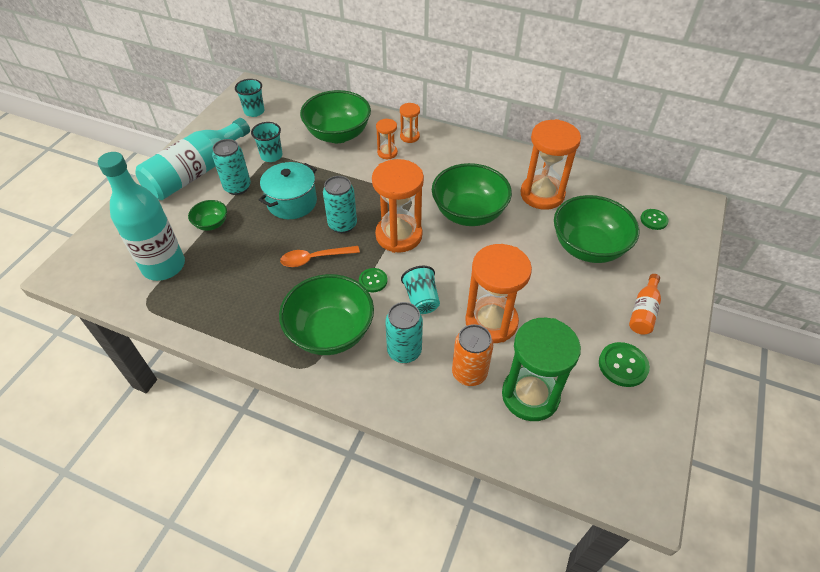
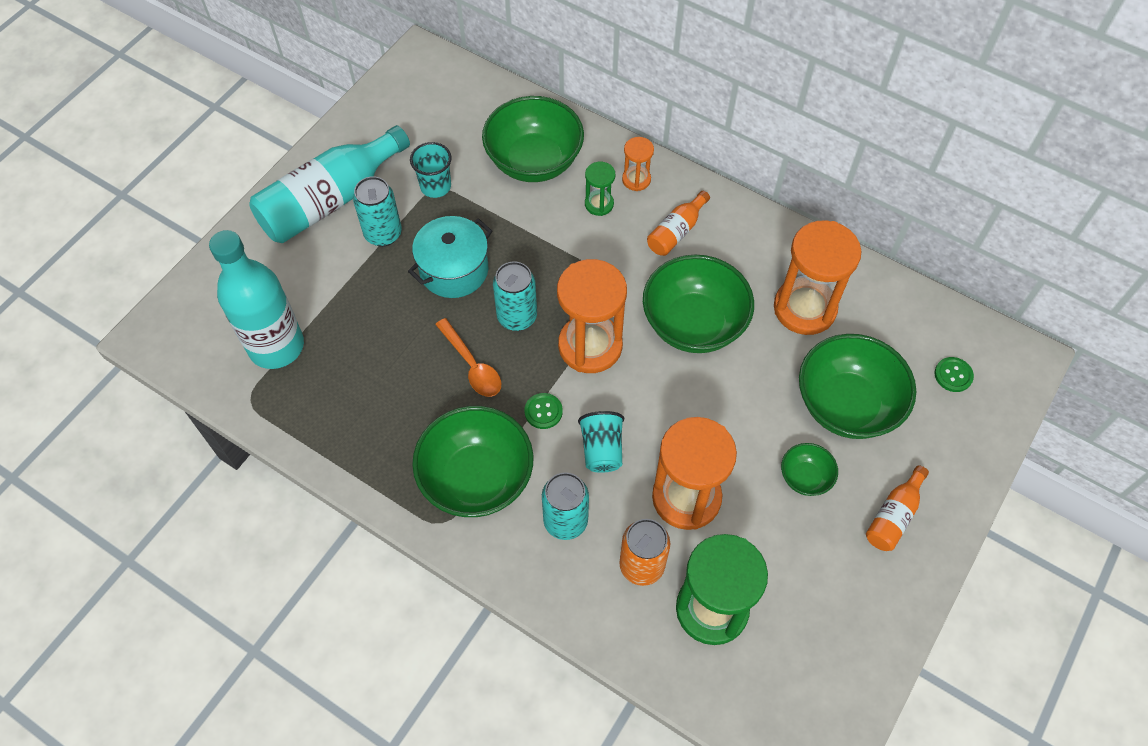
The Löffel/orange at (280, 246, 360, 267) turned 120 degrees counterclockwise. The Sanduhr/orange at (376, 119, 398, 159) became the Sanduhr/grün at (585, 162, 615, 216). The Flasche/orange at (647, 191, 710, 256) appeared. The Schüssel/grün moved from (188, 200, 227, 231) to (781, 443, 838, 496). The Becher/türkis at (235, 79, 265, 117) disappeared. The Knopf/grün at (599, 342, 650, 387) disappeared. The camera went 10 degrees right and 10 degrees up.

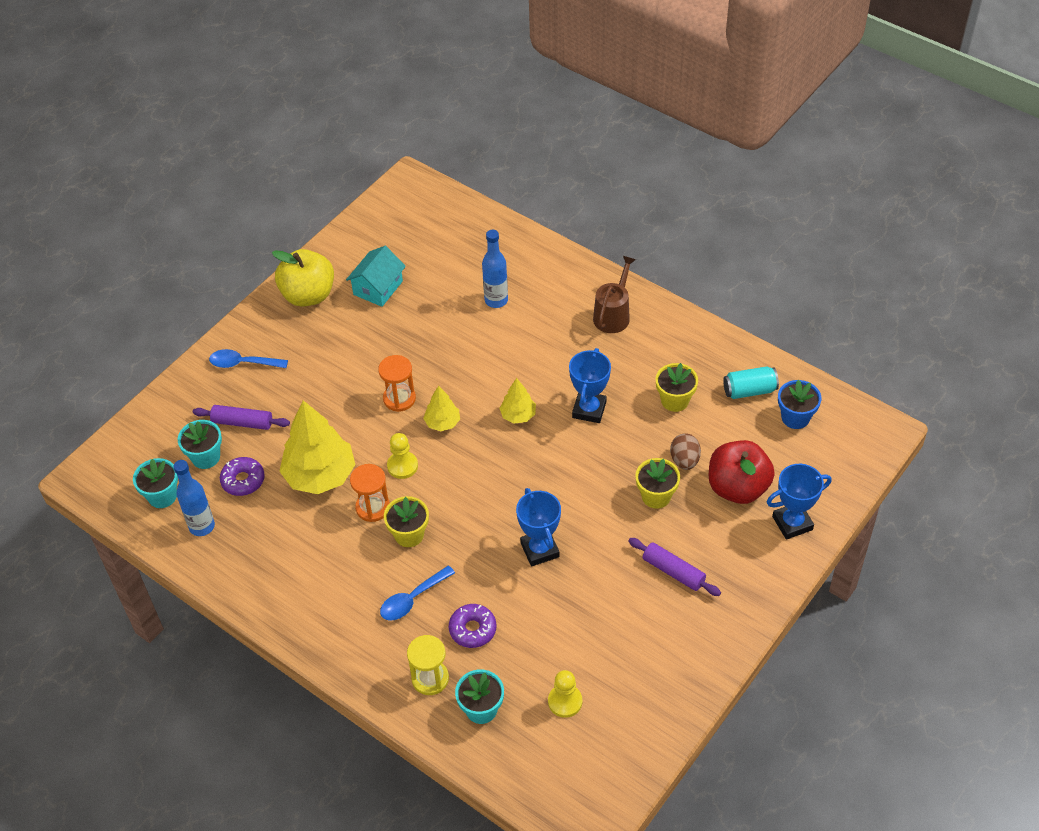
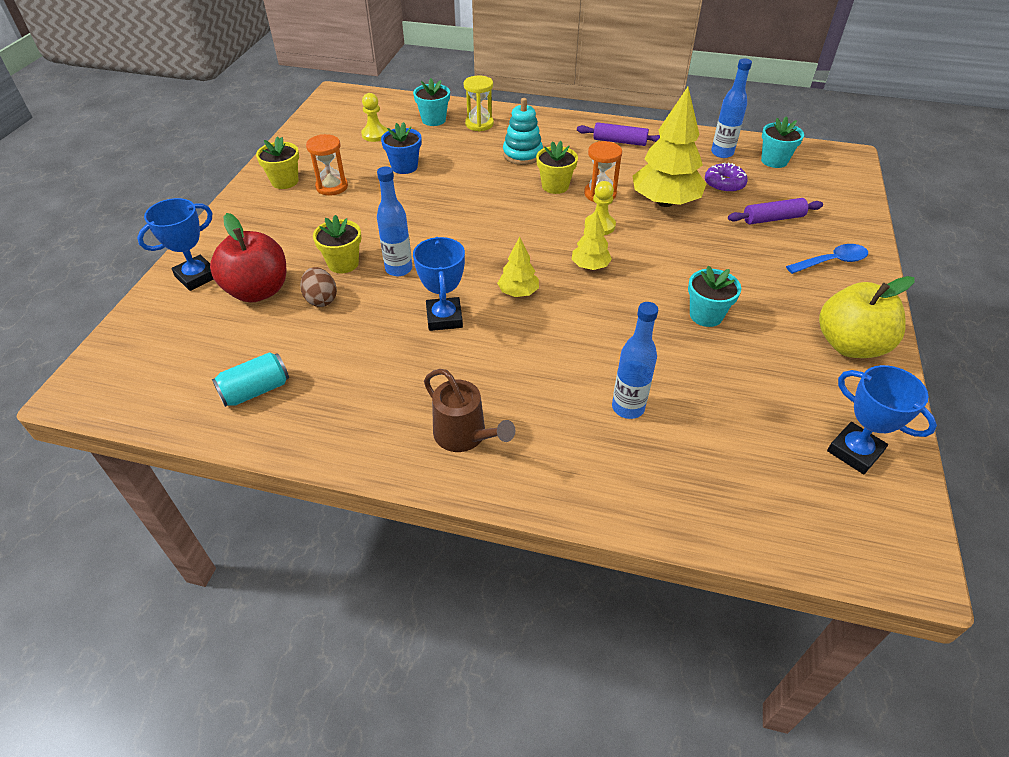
The Blumentopf/gelb moved from (656, 363, 698, 412) to (256, 136, 299, 189). The Sanduhr/orange moved from (378, 355, 416, 412) to (306, 134, 348, 196). The Flasche/blau at (377, 166, 412, 276) appeared. The Blumentopf/blau moved from (778, 380, 822, 429) to (381, 122, 421, 174). The Gießkanne/braun at (593, 256, 636, 333) turned 45 degrees counterclockwise. The Löffel/blau at (380, 565, 455, 621) was replaced by the Stapelspielzeug/türkis at (503, 98, 543, 165). The Nudelholz/lila moved from (628, 538, 721, 596) to (577, 122, 660, 146). The Blumentopf/türkis moved from (178, 420, 222, 469) to (688, 266, 741, 327). The Pokal/blau moved from (516, 488, 561, 566) to (827, 365, 937, 474). The Haus/türkis at (346, 246, 406, 307) disappeared. The Donut/lila at (449, 604, 496, 648) disappeared. The camera went 155 degrees right and 5 degrees down.

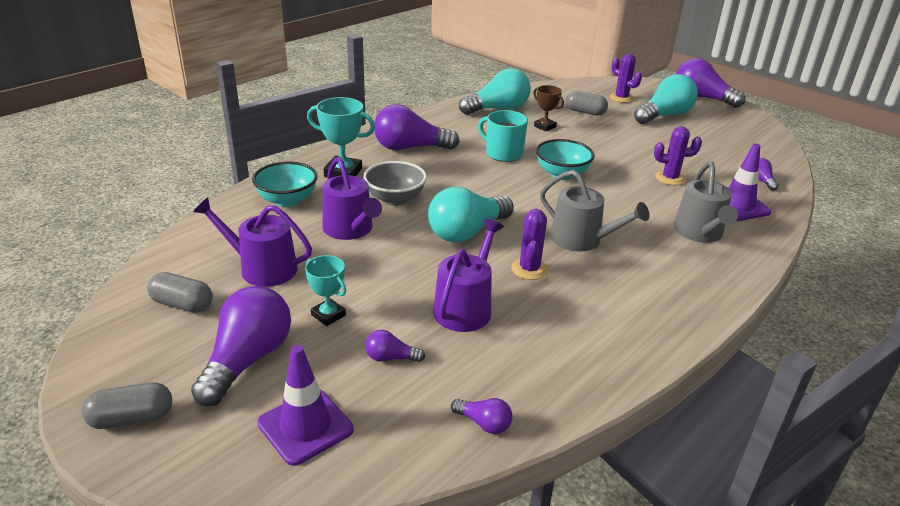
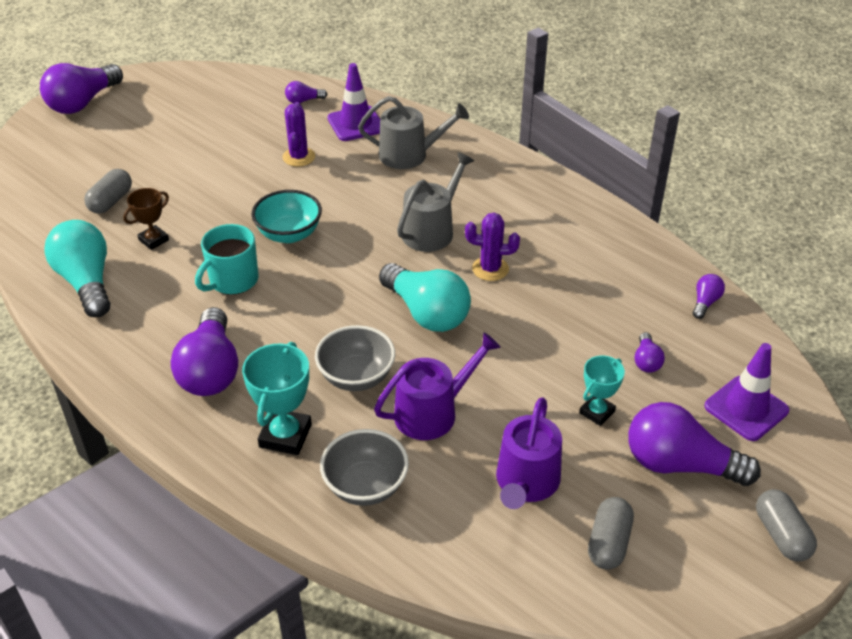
The Schüssel/türkis at (252, 162, 318, 207) became the Schüssel/grau at (320, 429, 409, 506). The Gießkanne/lila at (433, 219, 504, 332) disappeared. The Kaktus/lila at (610, 54, 642, 103) disappeared. The Glühbirne/türkis at (634, 74, 698, 124) disappeared. The camera went 90 degrees left and 10 degrees up.

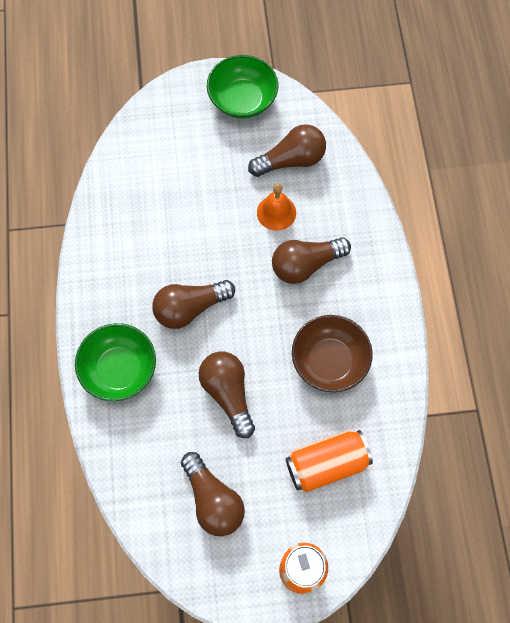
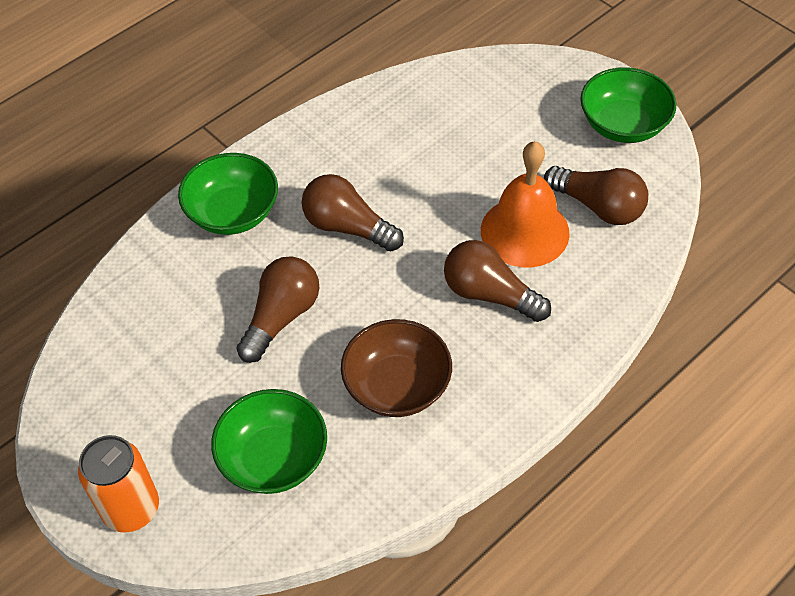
The Dose/orange at (286, 430, 373, 492) was replaced by the Schüssel/grün at (211, 389, 327, 494). The Glocke/orange at (257, 183, 296, 231) changed to 1.67 times the size. The Glühbirne/braun at (181, 452, 245, 536) disappeared. The camera went 55 degrees right and 15 degrees down.

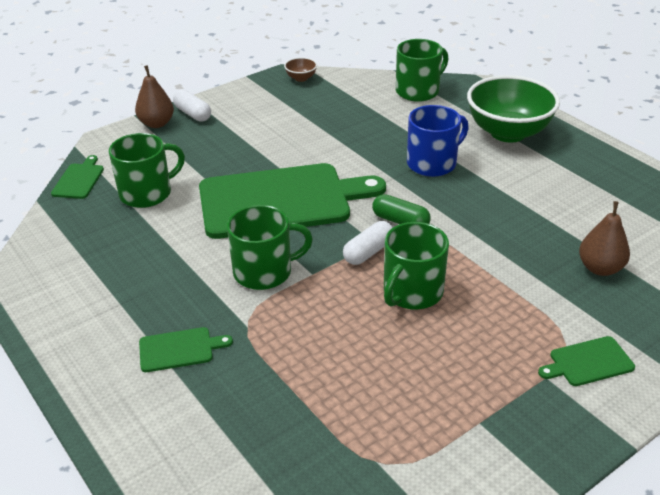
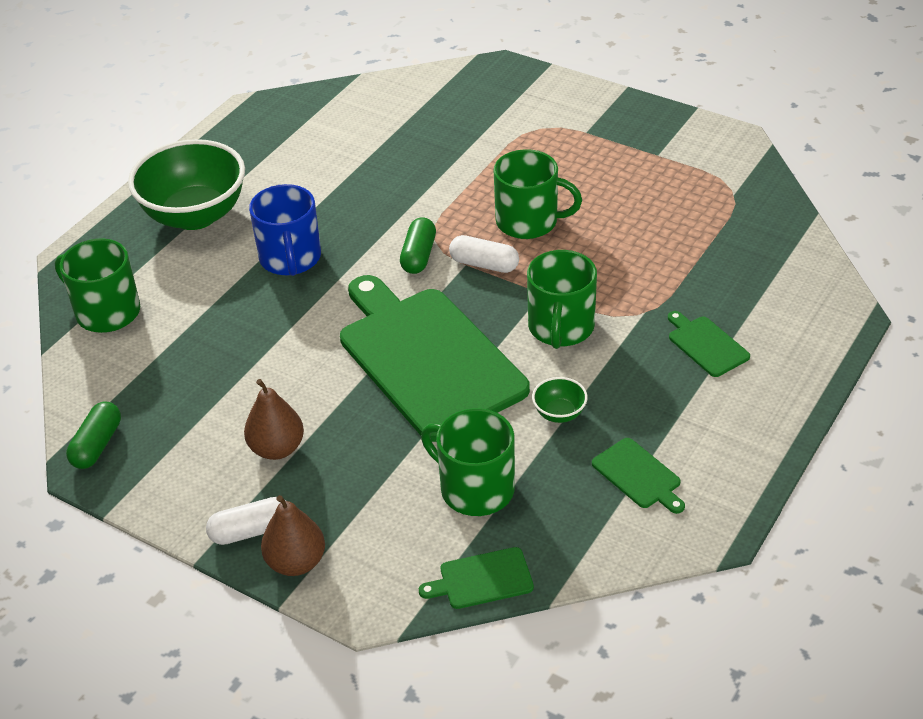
The Schüssel/braun at (284, 57, 317, 82) was replaced by the Kapsel/grün at (66, 402, 121, 469). The Kapsel/weiß at (173, 90, 211, 122) turned 45 degrees clockwise. The Birne/braun moved from (579, 201, 630, 276) to (244, 379, 304, 460). The Tasse/blau at (407, 105, 469, 177) turned 135 degrees counterclockwise. The Tasse/grün at (227, 205, 313, 290) turned 135 degrees counterclockwise. The Schüssel/grün at (532, 377, 588, 423) appeared. The Schneidebrett/grün moved from (538, 336, 635, 386) to (592, 438, 685, 514). The camera went 110 degrees left and 5 degrees up.

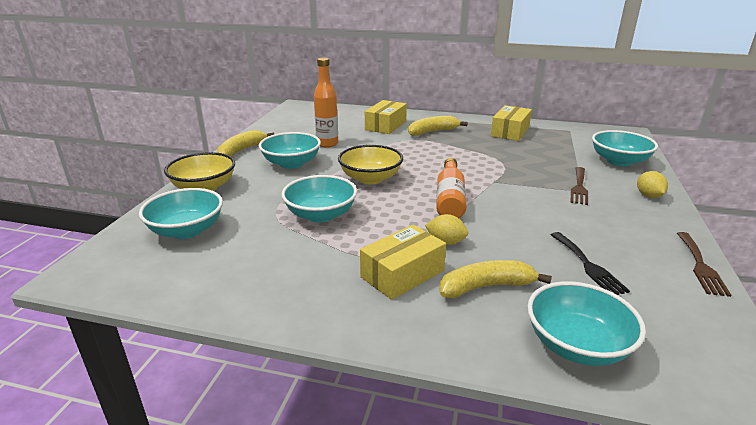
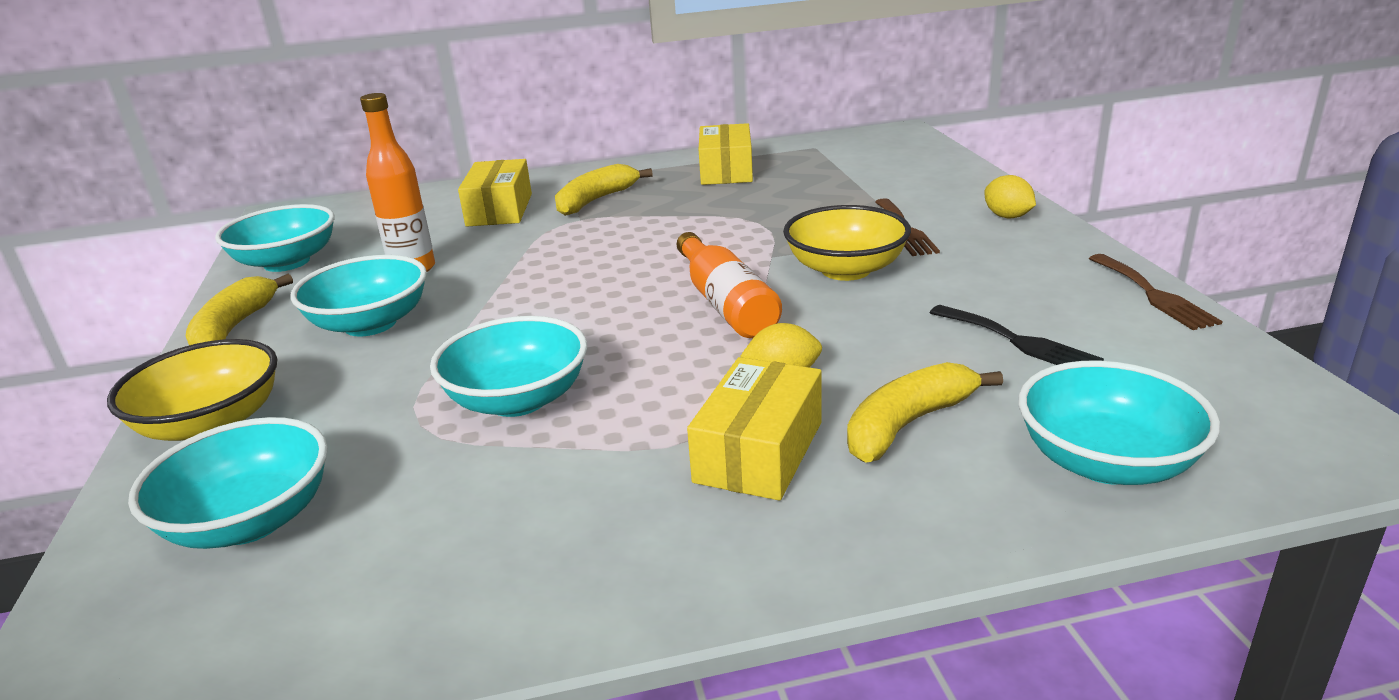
The Schüssel/türkis moved from (592, 130, 658, 166) to (215, 204, 334, 272). The Schüssel/gelb moved from (338, 145, 403, 184) to (783, 205, 911, 281). The camera went 25 degrees left and 0 degrees up.

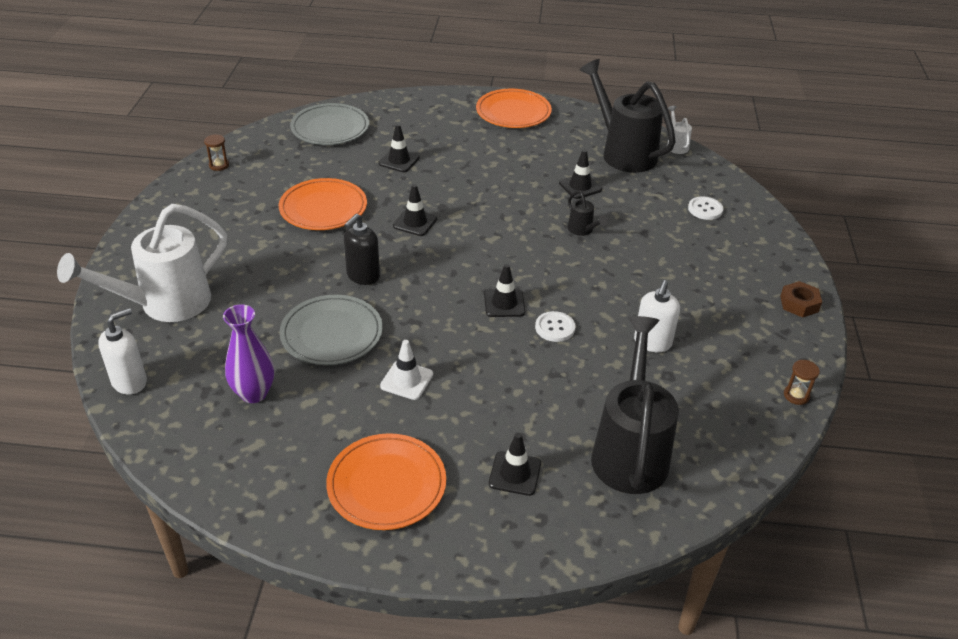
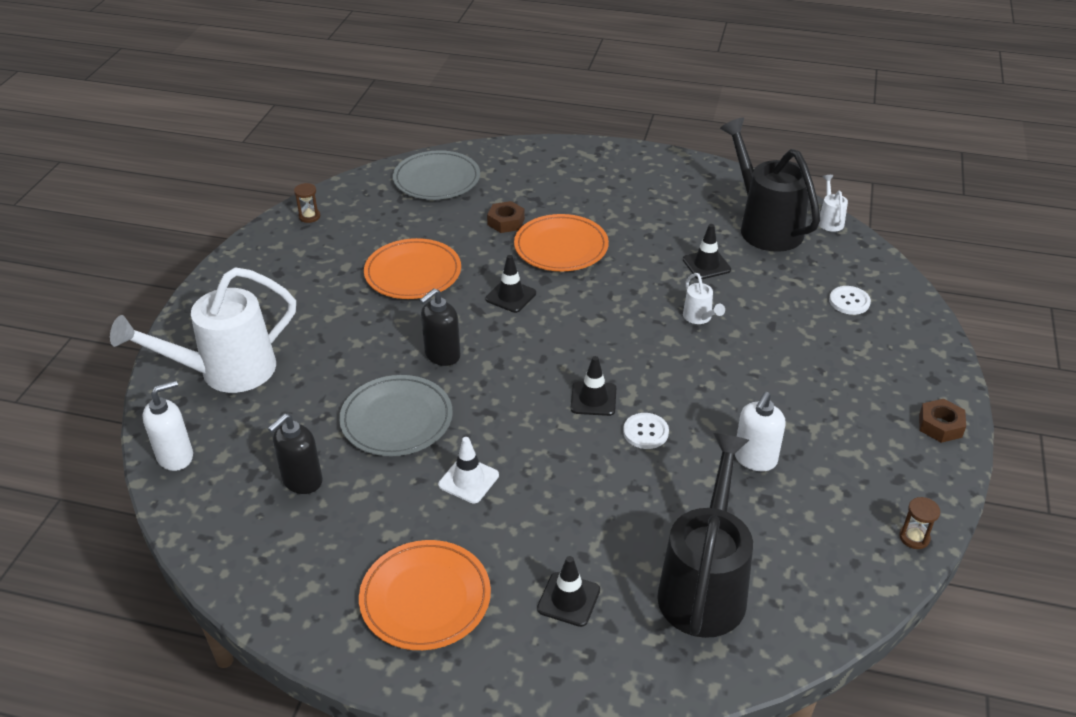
The Vase/lila at (223, 304, 274, 403) was replaced by the Seifenspender/schwarz at (268, 413, 323, 494). The Leitkegel/schwarz at (378, 124, 420, 172) was replaced by the Sechskantmutter/braun at (487, 201, 525, 233). The Teller/orange moved from (476, 89, 552, 128) to (514, 214, 609, 271). The Gießkanne/schwarz at (568, 191, 608, 236) became the Gießkanne/weiß at (683, 273, 725, 324). The camera went 10 degrees right and 0 degrees up.

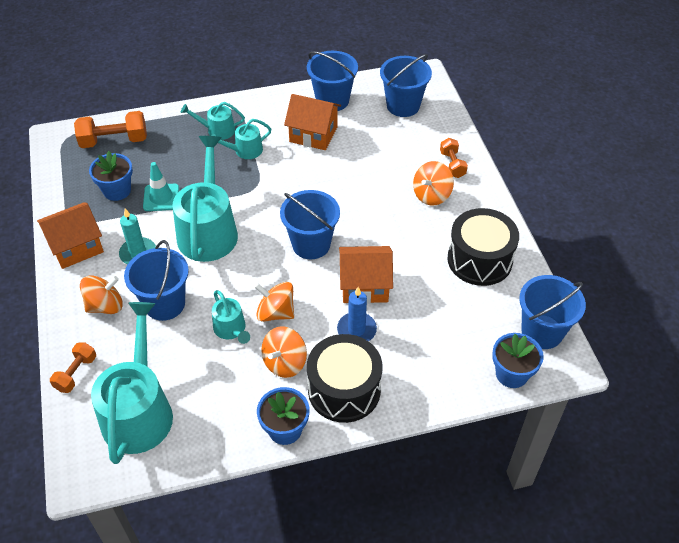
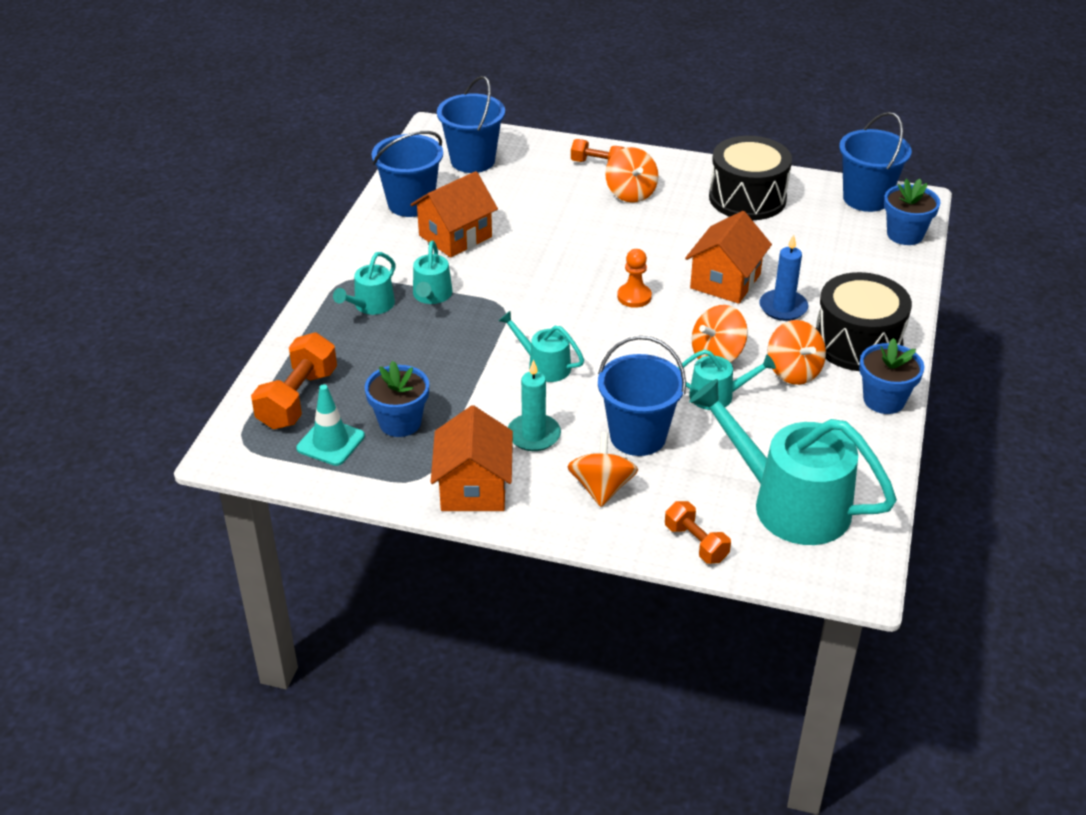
The Leitkegel/türkis moved from (143, 162, 179, 211) to (296, 384, 365, 466). The Gießkanne/türkis at (172, 136, 238, 262) changed to 0.49 times the size. The Eimer/blau at (280, 190, 340, 259) was replaced by the Bauer/orange at (617, 249, 652, 308). The camera went 60 degrees left and 10 degrees down.

